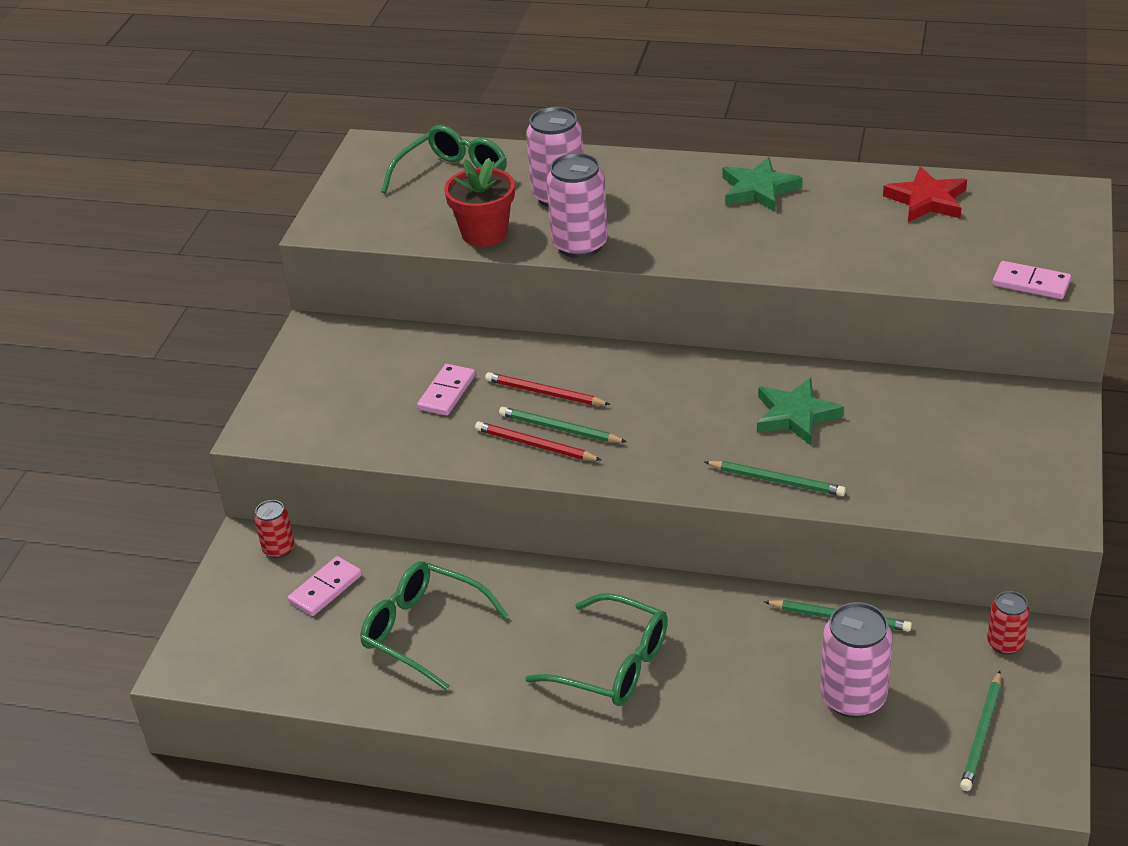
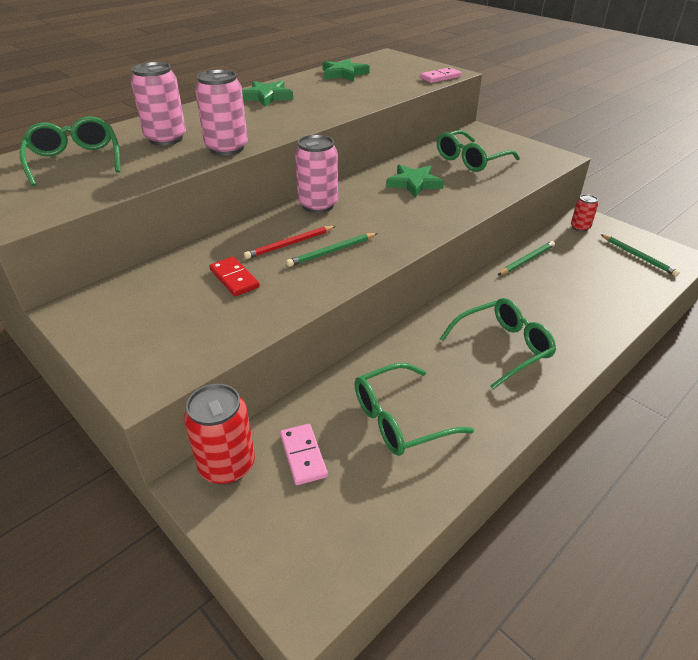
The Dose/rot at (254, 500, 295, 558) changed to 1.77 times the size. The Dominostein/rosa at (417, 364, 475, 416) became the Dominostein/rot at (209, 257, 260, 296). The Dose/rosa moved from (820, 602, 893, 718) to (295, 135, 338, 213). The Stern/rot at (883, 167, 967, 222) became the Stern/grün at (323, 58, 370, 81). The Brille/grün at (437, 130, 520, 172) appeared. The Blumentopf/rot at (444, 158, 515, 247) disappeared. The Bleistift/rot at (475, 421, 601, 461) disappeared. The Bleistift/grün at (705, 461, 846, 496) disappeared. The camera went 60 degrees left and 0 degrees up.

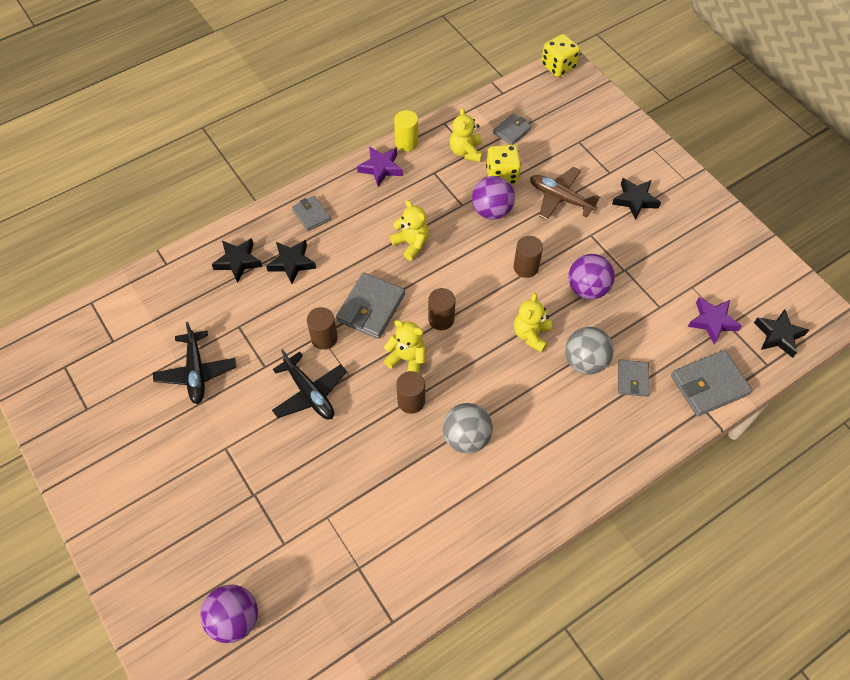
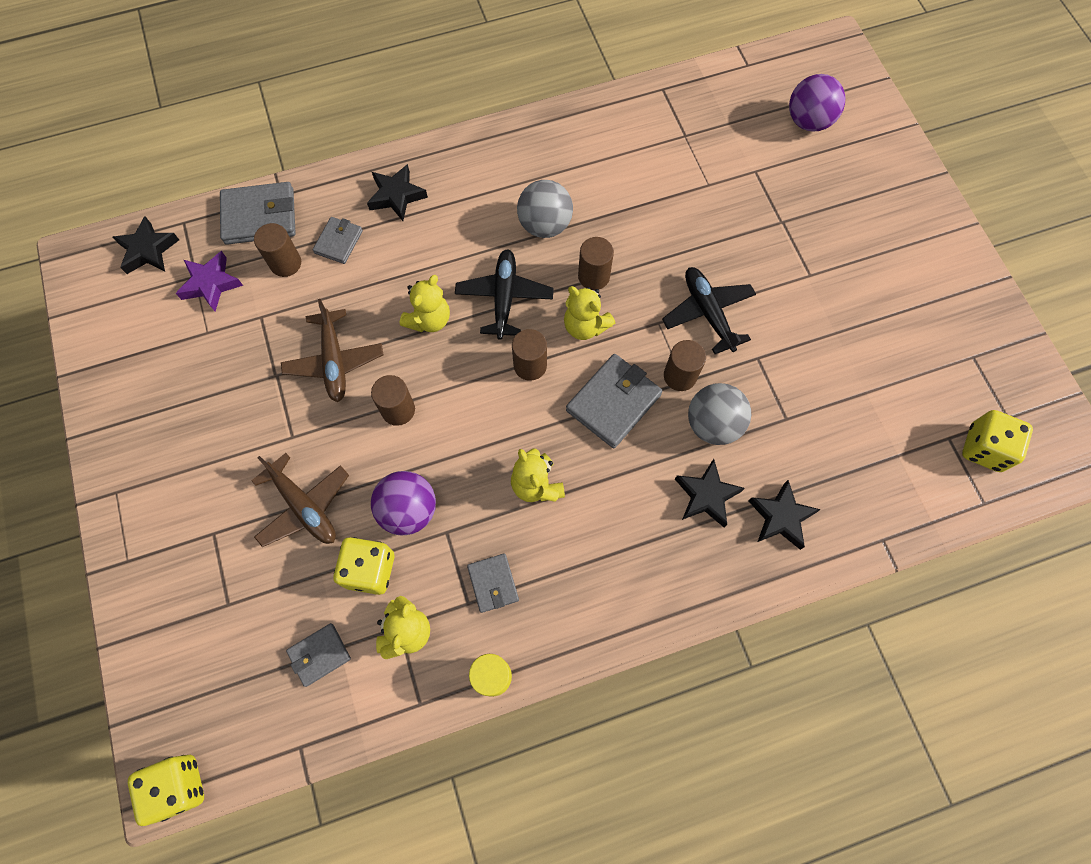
The Vollzylinder/braun at (254, 223, 301, 277) appeared. The Ball/lila at (568, 254, 615, 300) was replaced by the Flugzeug/braun at (281, 299, 383, 402). The Stern/schwarz moved from (612, 178, 661, 220) to (367, 164, 428, 221). The Flugzeug/schwarz moved from (153, 322, 236, 404) to (455, 249, 554, 340). The Geldbörse/grau moved from (292, 196, 331, 231) to (467, 553, 519, 613). The Ball/grau moved from (565, 327, 614, 375) to (688, 383, 751, 445). The Spielwürfel/gelb at (962, 410, 1033, 472) appeared. The Stern/lila at (357, 146, 403, 187) disappeared. The camera went 165 degrees left and 10 degrees up.

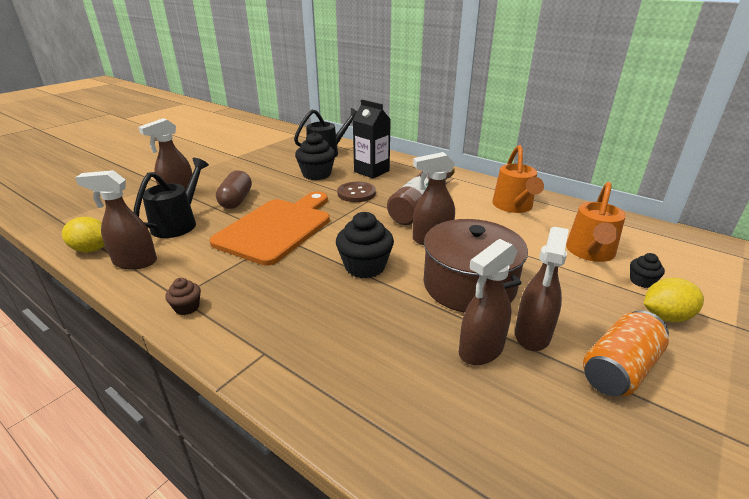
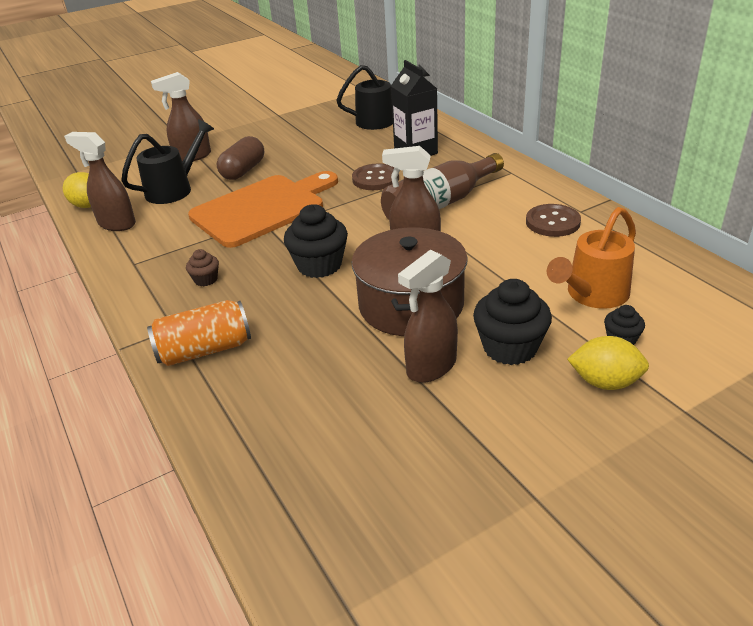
The Dose/orange moved from (583, 310, 669, 396) to (147, 300, 251, 366). The Muffin/braun moved from (165, 278, 201, 315) to (186, 249, 219, 286). The Muffin/schwarz moved from (295, 132, 336, 180) to (473, 279, 552, 365). The Gießkanne/orange at (492, 145, 544, 213) was replaced by the Knopf/braun at (526, 204, 581, 237). The Sprühflasche/braun at (459, 239, 518, 365) disappeared. The camera went 25 degrees right and 5 degrees up.

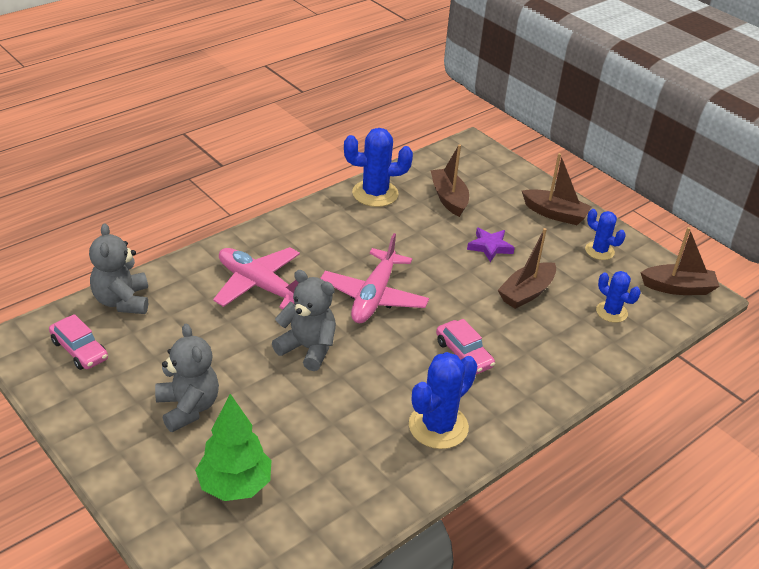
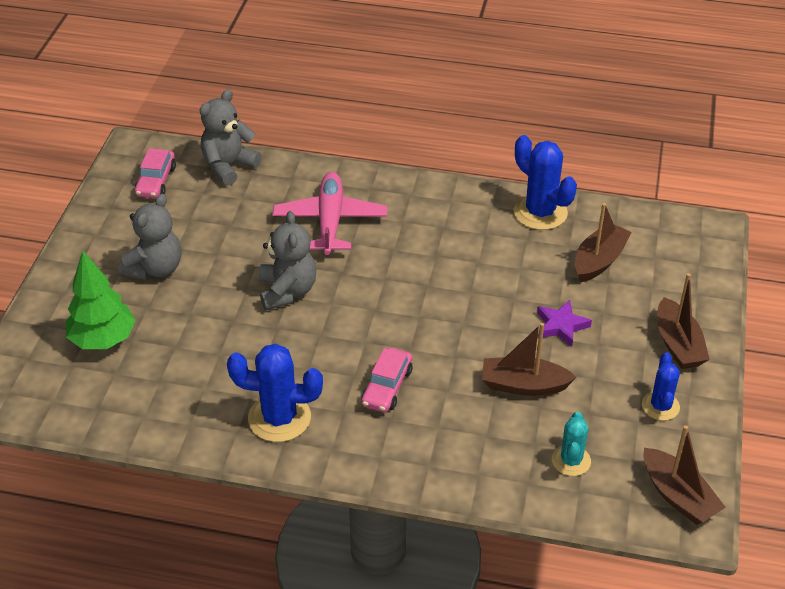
The Kaktus/blau at (596, 271, 640, 323) became the Kaktus/türkis at (552, 412, 591, 476). The Flugzeug/rosa at (320, 233, 429, 323) disappeared. The camera went 55 degrees right and 5 degrees up.

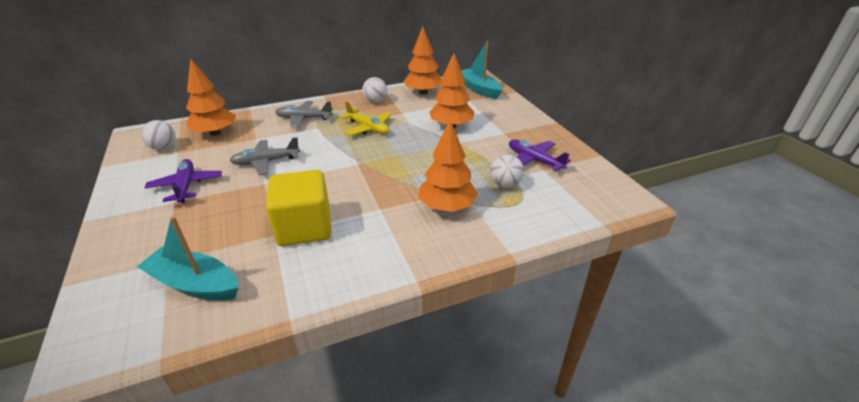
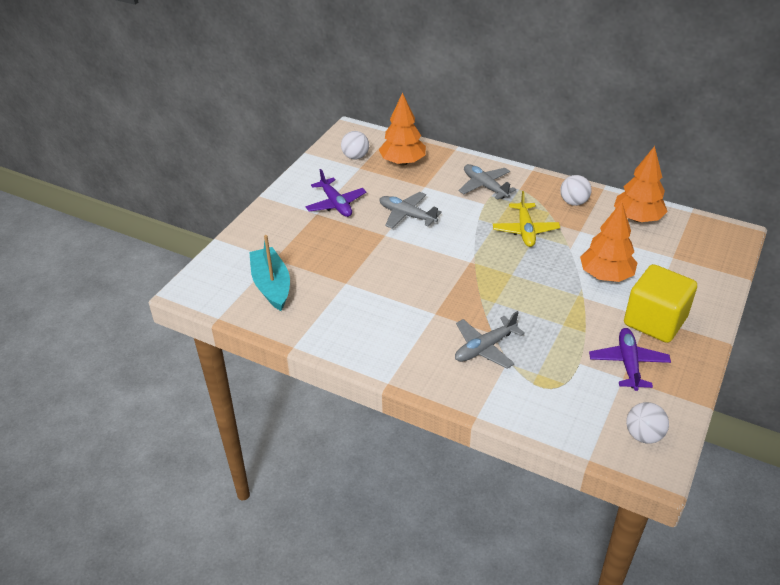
The Flugzeug/lila at (145, 159, 222, 203) turned 120 degrees clockwise. The Baum/orange at (419, 121, 478, 212) was replaced by the Flugzeug/grau at (455, 311, 525, 368). The Kubus/gelb moved from (266, 170, 332, 246) to (624, 264, 697, 343). The Ball/weiß moved from (490, 155, 524, 188) to (626, 402, 669, 444). The Boot/türkis at (461, 41, 502, 99) disappeared. The camera went 50 degrees right and 5 degrees up.

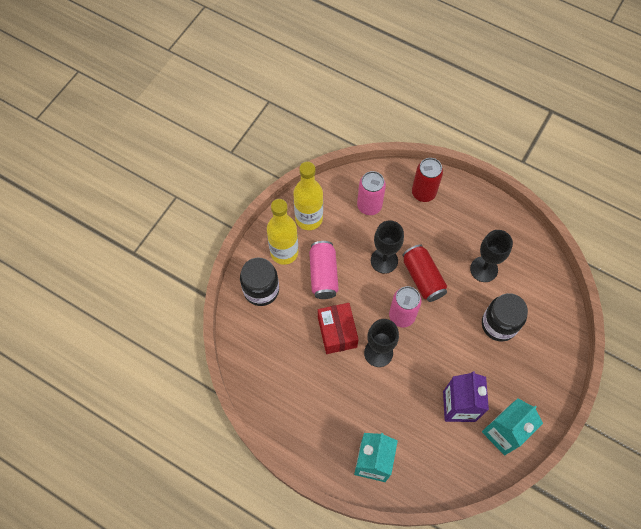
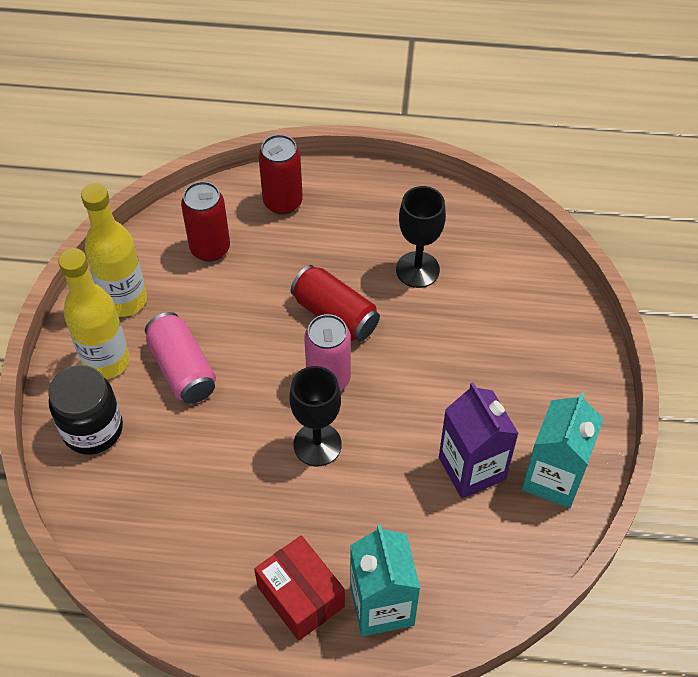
The Dose/rosa at (357, 171, 386, 215) became the Dose/rot at (181, 181, 230, 262). The Schachtel/rot moved from (318, 303, 359, 354) to (254, 535, 345, 641). The Kelch/schwarz at (371, 220, 404, 274) disappeared. The Einmachglas/schwarz at (482, 293, 528, 342) disappeared. The camera went 25 degrees left and 10 degrees down.

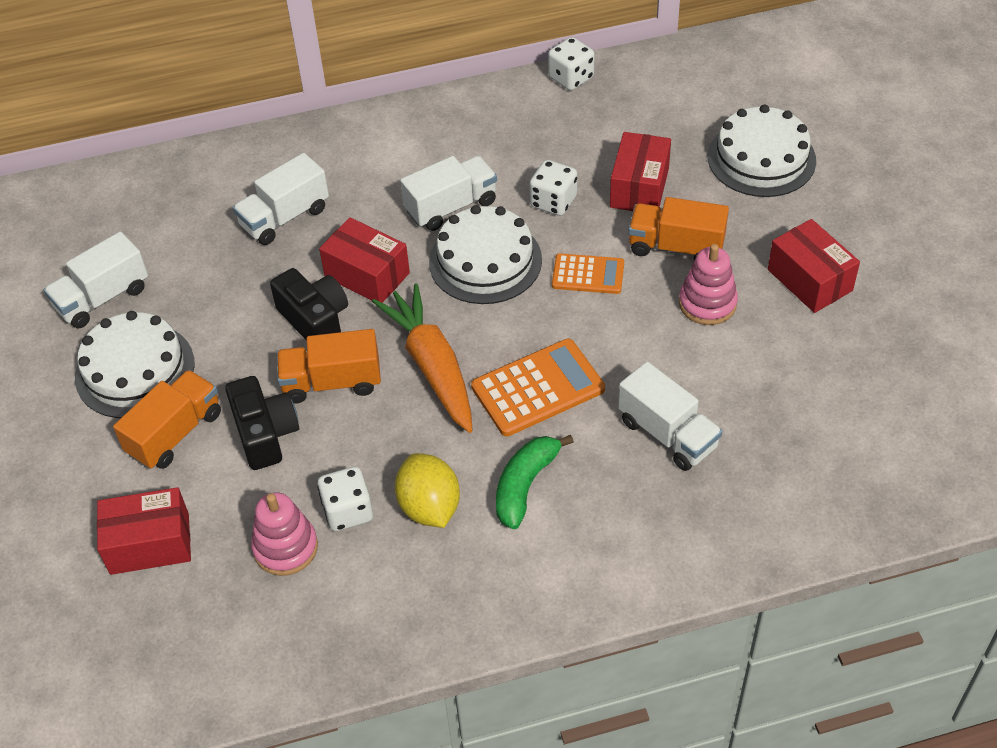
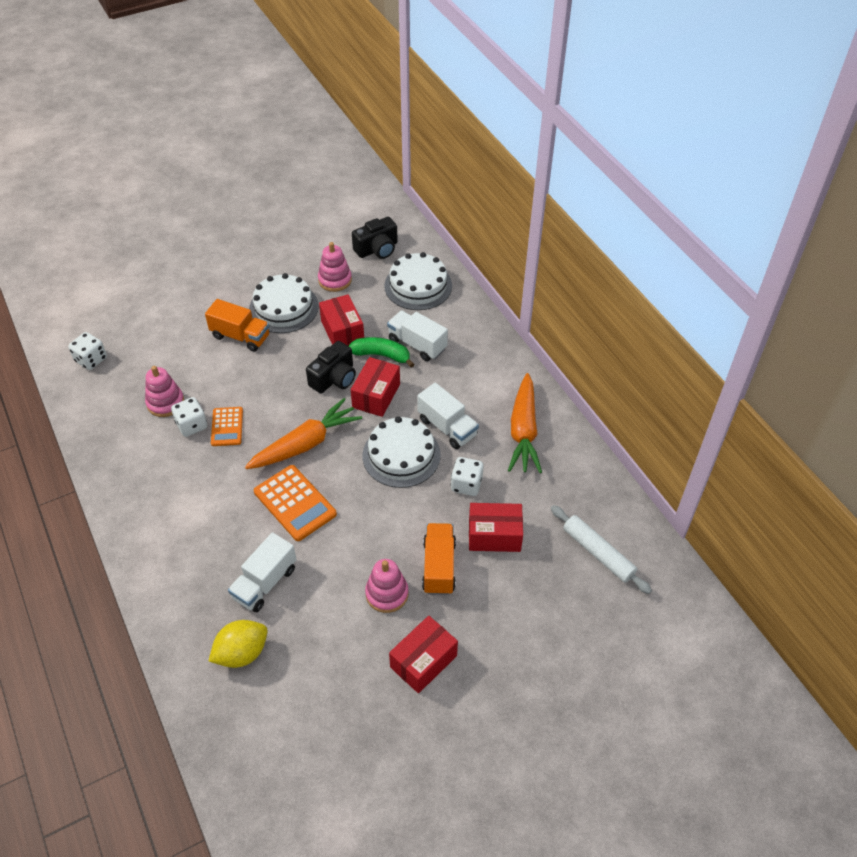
The Spielwürfel/weiß moved from (548, 37, 595, 90) to (68, 332, 107, 370). The Zitrone/gelb moved from (395, 453, 460, 528) to (209, 620, 268, 668). The Taschenrechner/orange moved from (552, 253, 624, 294) to (211, 407, 243, 446). The Lastwagen/weiß at (44, 232, 148, 328) was replaced by the Stapelspielzeug/rosa at (318, 242, 352, 292). The Schachtel/rot moved from (97, 487, 191, 575) to (319, 294, 364, 346). The Banane/grün moved from (496, 435, 574, 529) to (349, 337, 414, 368). The Kamera/schwarz moved from (225, 376, 299, 470) to (352, 217, 398, 259). The Kuchen/weiß moved from (708, 105, 816, 197) to (384, 252, 452, 310). The Karotte/orange at (508, 373, 542, 473) appeared. The Nudelholz/weiß at (551, 505, 652, 594) appeared. The Lastwagen/orange at (277, 329, 381, 403) disappeared. The camera went 75 degrees right and 0 degrees up.

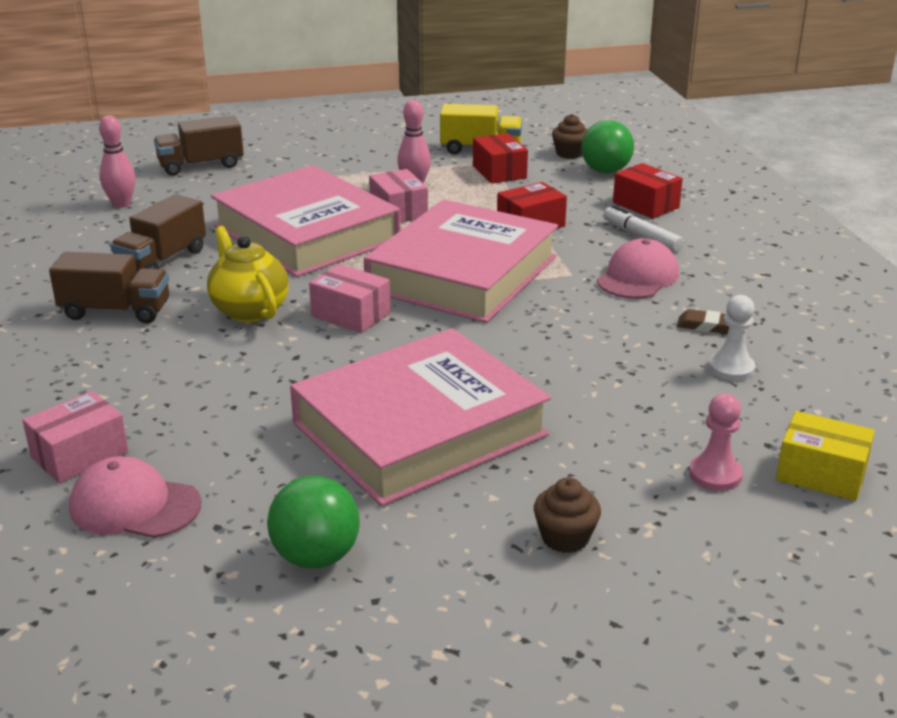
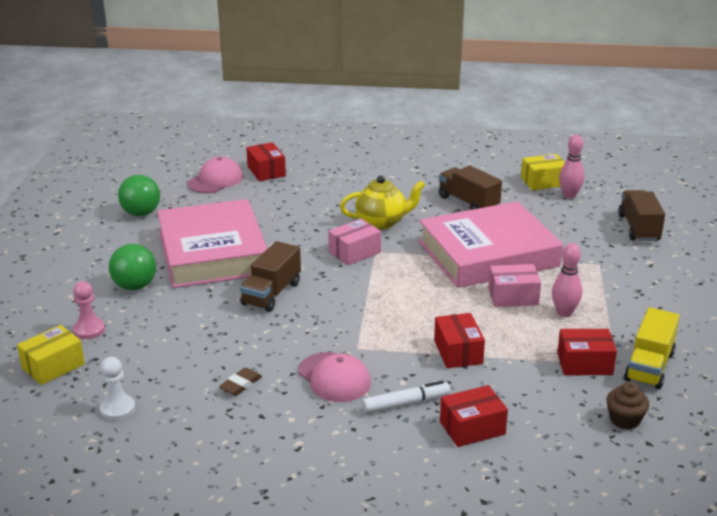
The Bauer/weiß moved from (709, 295, 756, 381) to (100, 357, 135, 421). The Ball/grün moved from (581, 120, 634, 173) to (109, 244, 156, 290). The Lastwagen/braun moved from (49, 252, 169, 324) to (240, 241, 301, 312). The Schachtel/rosa at (22, 391, 128, 483) became the Schachtel/rot at (246, 142, 286, 181). The Schachtel/gelb at (521, 154, 565, 190) appeared. The Buch/rosa at (364, 200, 558, 323) disappeared. The Muffin/braun at (534, 477, 601, 553) disappeared. The camera went 110 degrees right and 0 degrees up.

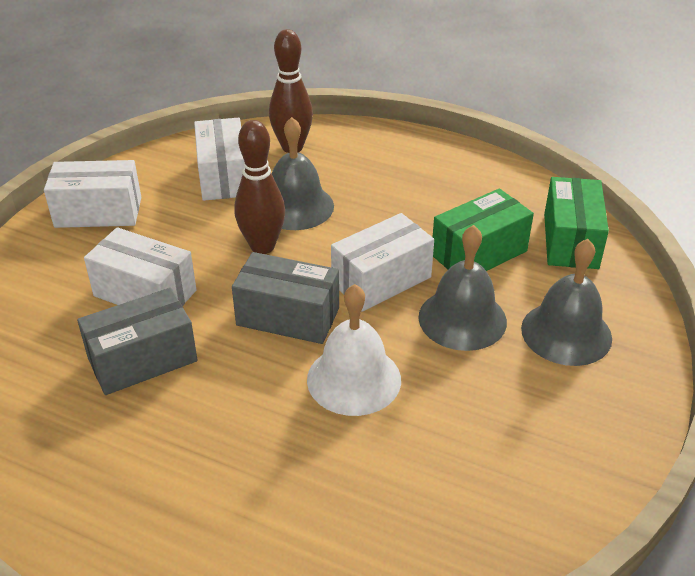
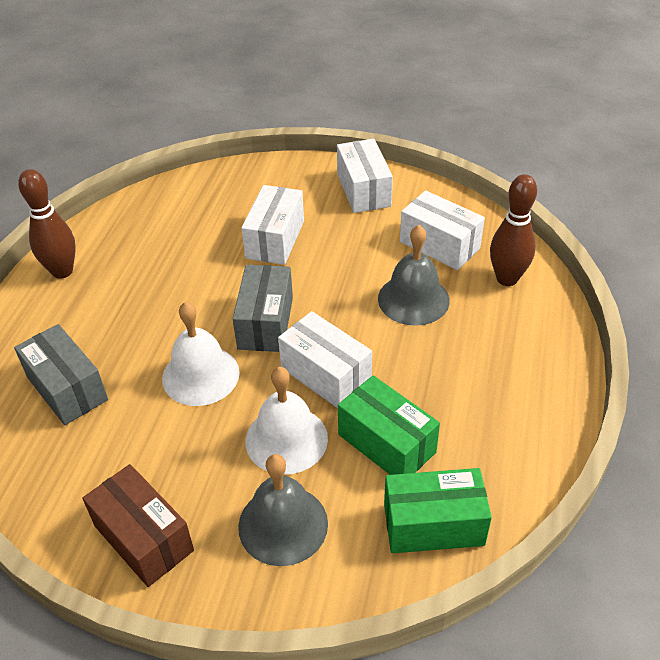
The Schachtel/grau moved from (77, 288, 198, 395) to (14, 324, 108, 425). The Bowlingkegel/braun moved from (234, 120, 285, 254) to (18, 169, 76, 279). The Schachtel/braun at (82, 464, 194, 587) appeared. The Glocke/grau at (418, 225, 507, 351) became the Glocke/weiß at (245, 367, 328, 475). The Schachtel/weiß at (194, 118, 244, 201) turned 60 degrees clockwise. The camera went 80 degrees right and 5 degrees up.

